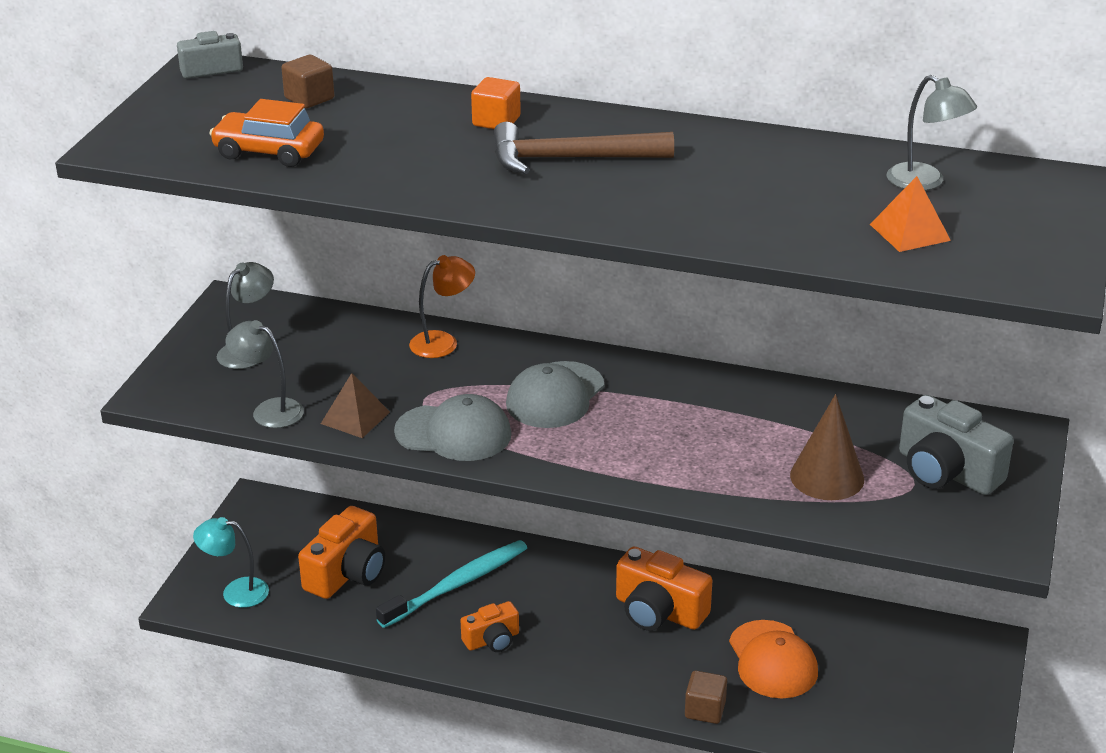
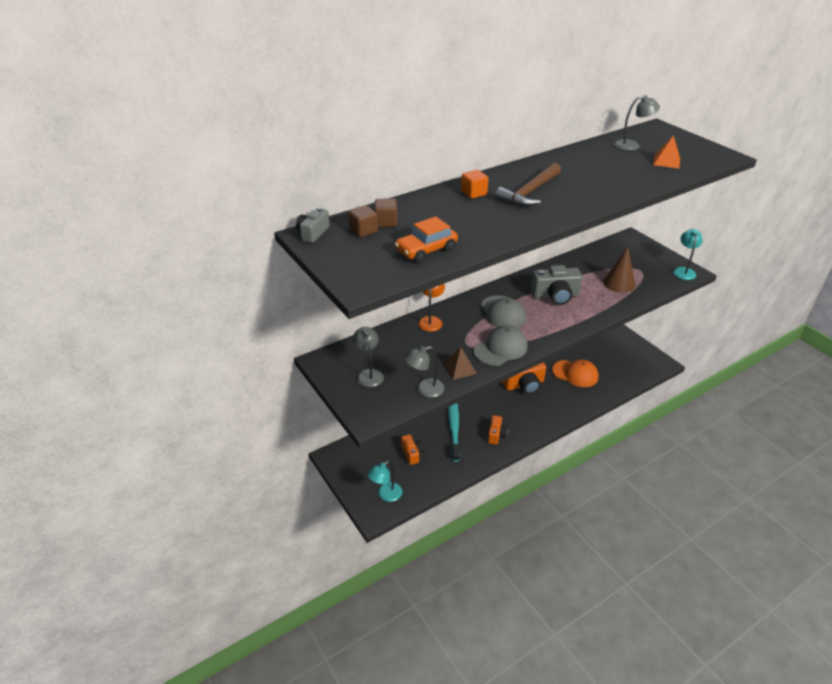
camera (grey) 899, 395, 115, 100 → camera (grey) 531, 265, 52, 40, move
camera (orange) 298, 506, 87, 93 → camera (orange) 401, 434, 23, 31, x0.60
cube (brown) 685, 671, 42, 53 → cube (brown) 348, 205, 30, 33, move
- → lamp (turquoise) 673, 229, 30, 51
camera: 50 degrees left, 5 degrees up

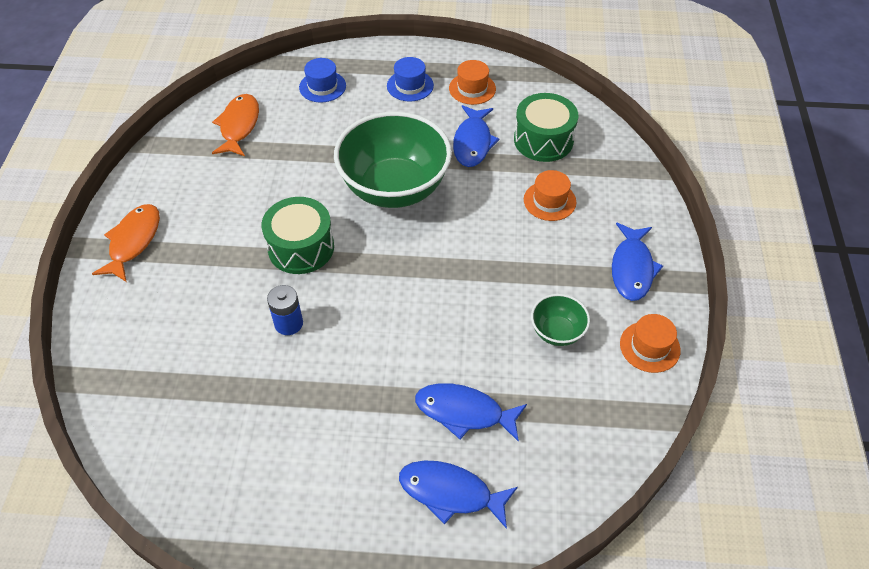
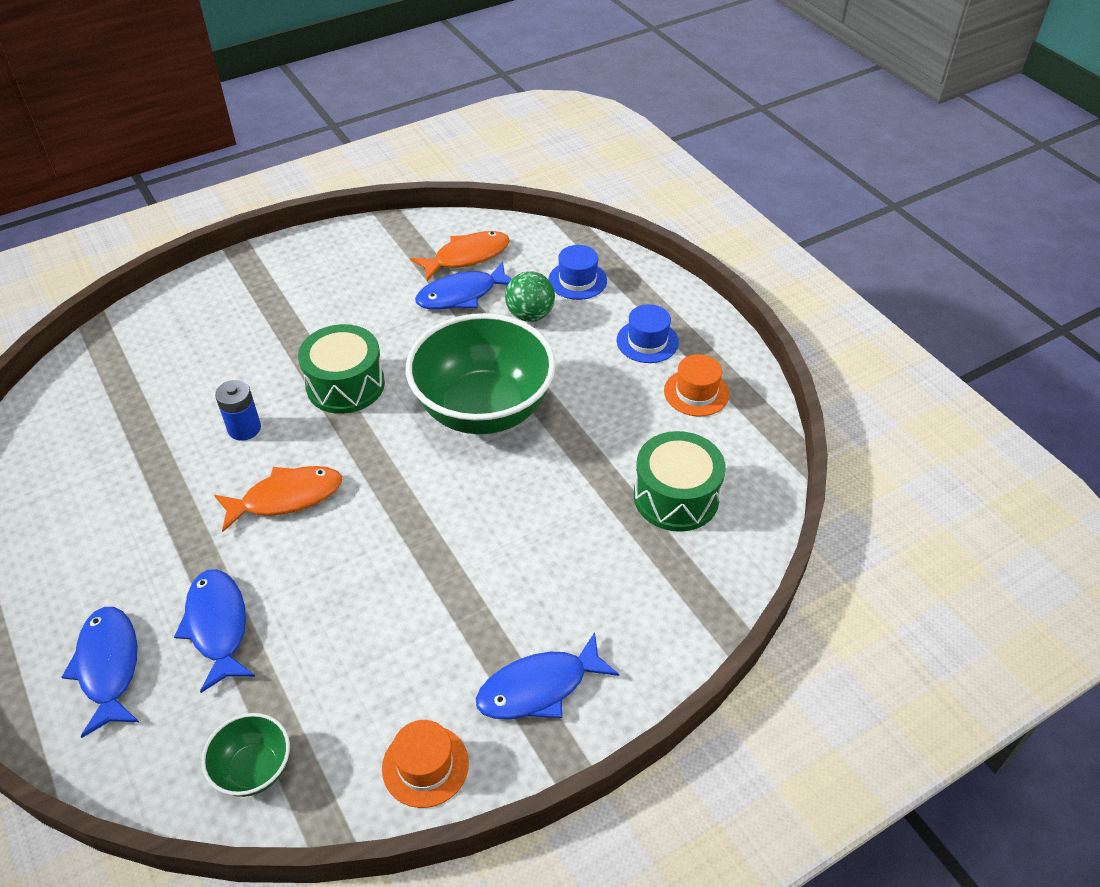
fish (blue) 453, 105, 46, 62 → fish (blue) 415, 261, 97, 49, move
hat (orange) 524, 170, 52, 51 → -
fish (orange) 92, 204, 68, 78 → fish (orange) 214, 466, 128, 66, move
bowl (green) 531, 294, 59, 52 → bowl (green) 201, 713, 89, 84, move
- → ball (green) 505, 271, 50, 51
camera: 55 degrees right, 5 degrees down

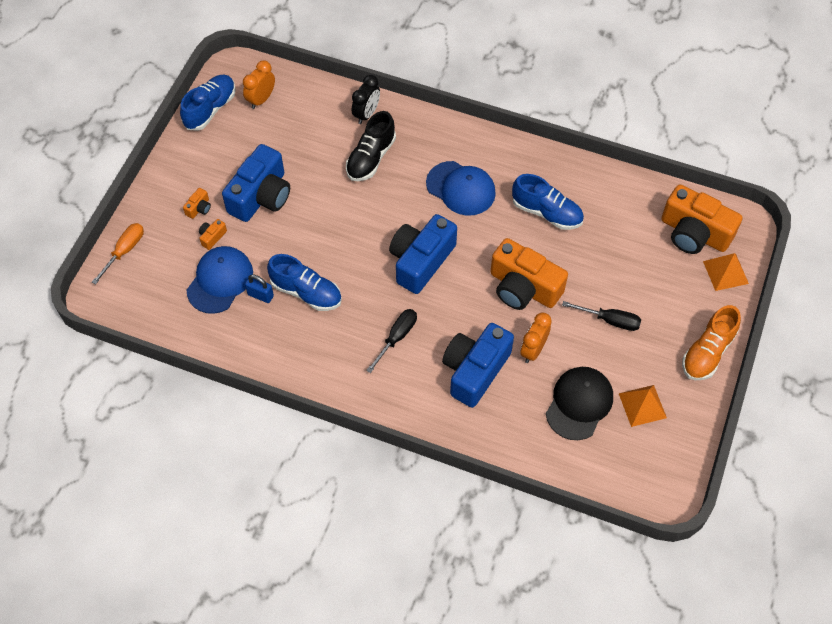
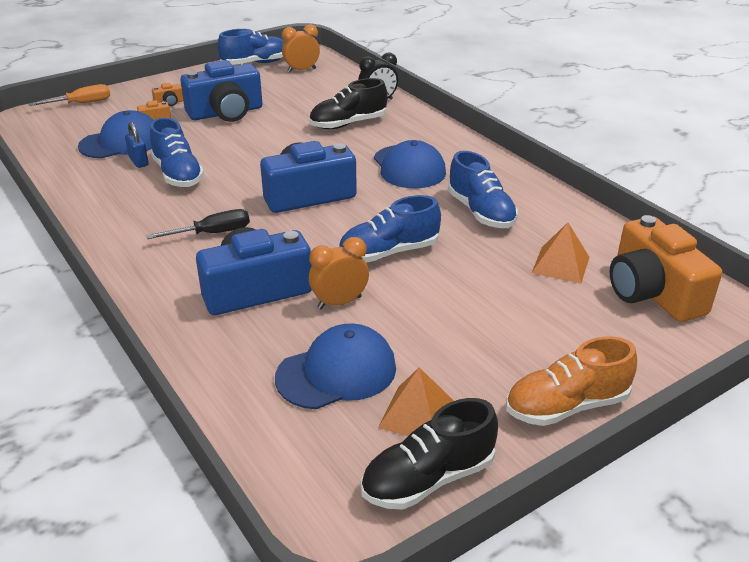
camera (orange) 491, 238, 77, 72 → shoe (blue) 339, 195, 102, 68
pyramid (orange) 703, 253, 46, 38 → pyramid (orange) 532, 222, 57, 62, move
screwdriver (black) 562, 301, 79, 30 → -
cap (black) 546, 367, 67, 73 → cap (blue) 275, 323, 121, 86
- → shoe (black) 361, 398, 137, 112
camera: 35 degrees right, 25 degrees down

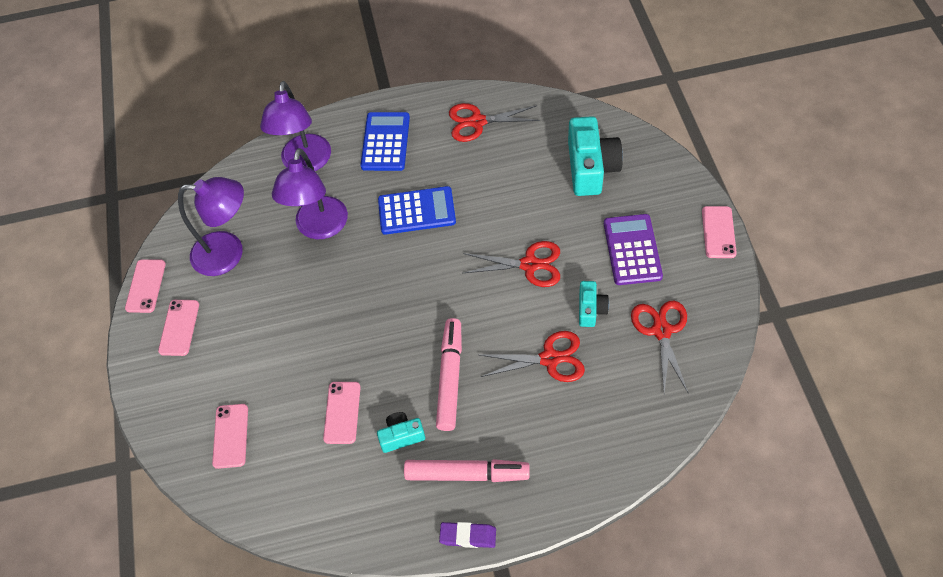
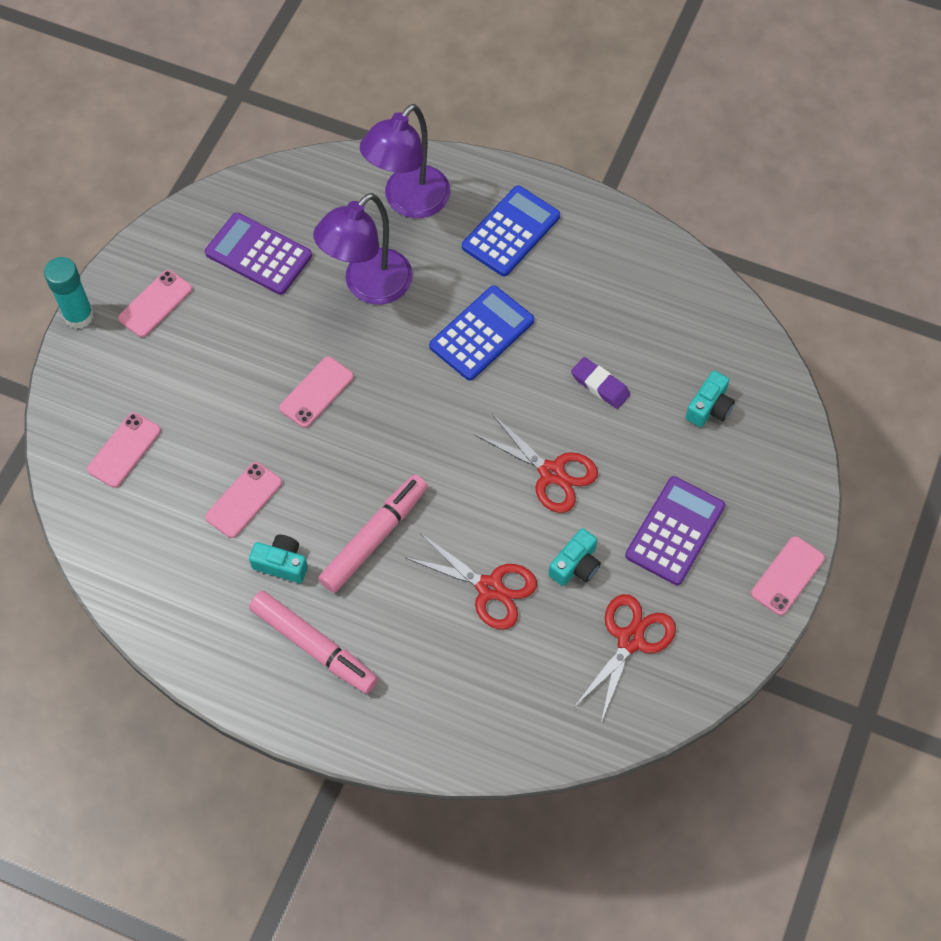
scissors (red) 449, 103, 91, 39 → -
camera (turquoise) 568, 116, 55, 80 → camera (turquoise) 686, 371, 49, 56, x0.53
lamp (purple) 178, 177, 66, 99 → calculator (purple) 205, 213, 107, 82
calculator (blue) 378, 186, 78, 49 → calculator (blue) 429, 285, 105, 96, 75 degrees counterclockwise
phone (pink) 125, 259, 41, 54 → phone (pink) 279, 357, 75, 71, move
eraser (purple) 439, 522, 57, 26 → eraser (purple) 571, 357, 59, 52, move
- → glue stick (turquoise) 44, 257, 50, 72
camera: 30 degrees right, 5 degrees up

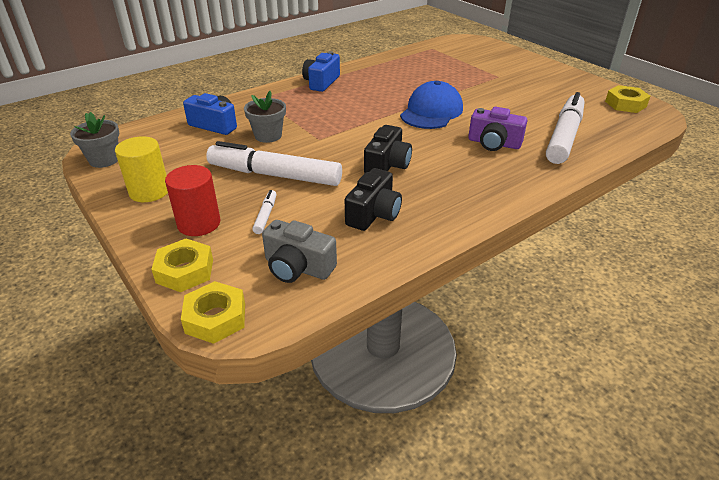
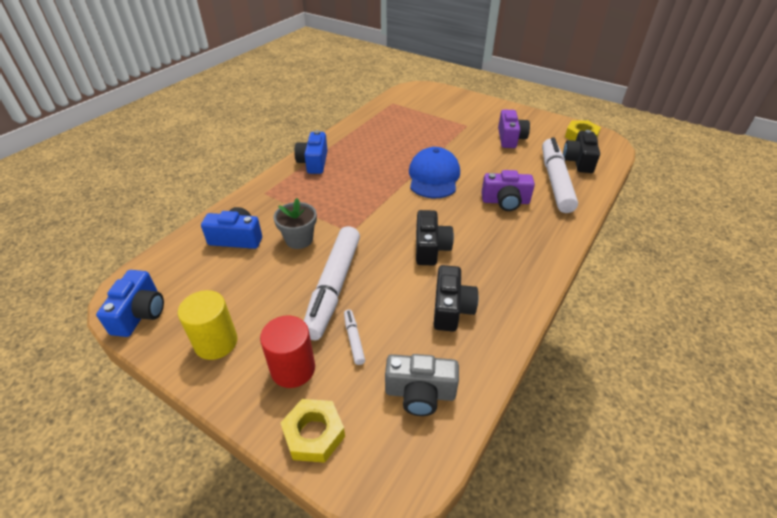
flower pot (grey) 70, 112, 49, 56 → camera (blue) 96, 270, 68, 67
marker (white) 206, 141, 136, 45 → marker (white) 304, 226, 56, 114, 75 degrees counterclockwise
nut (yellow) 181, 281, 64, 63 → -
- → camera (purple) 498, 110, 32, 38
- → camera (black) 563, 130, 37, 43
camera: 20 degrees left, 5 degrees up

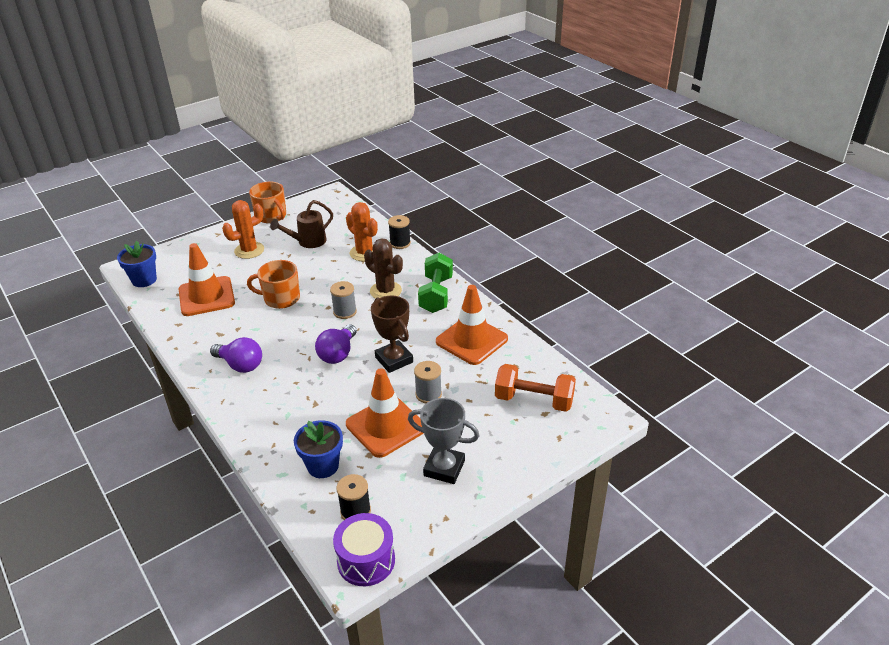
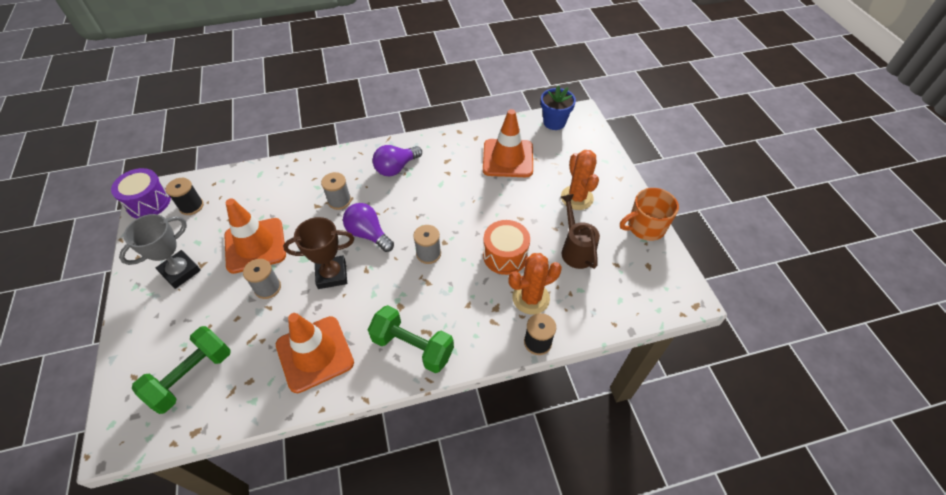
cactus (brown) 364, 238, 39, 61 → -
mug (orange) 247, 260, 53, 49 → -
dumbbell (orange) 495, 364, 81, 48 → dumbbell (green) 132, 326, 99, 88
flower pot (blue) 294, 420, 49, 58 → -
- → spool (grey) 321, 172, 30, 38
- → drum (orange) 483, 220, 47, 55
camera: 110 degrees right, 15 degrees up

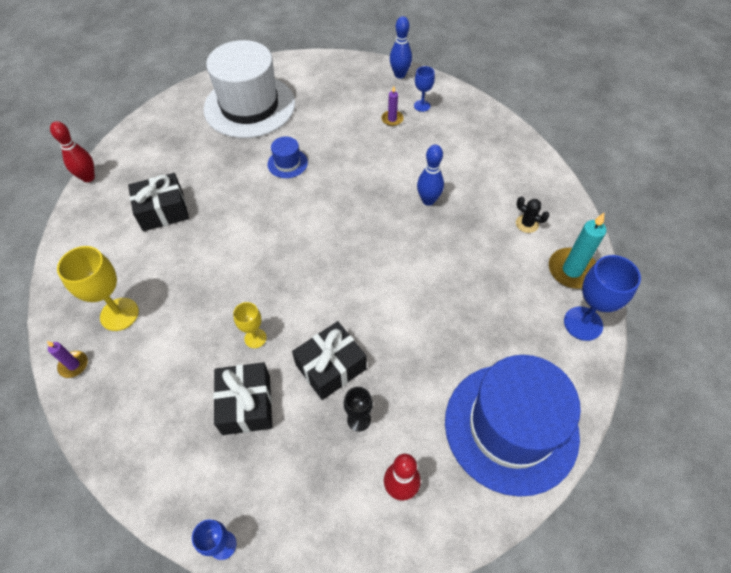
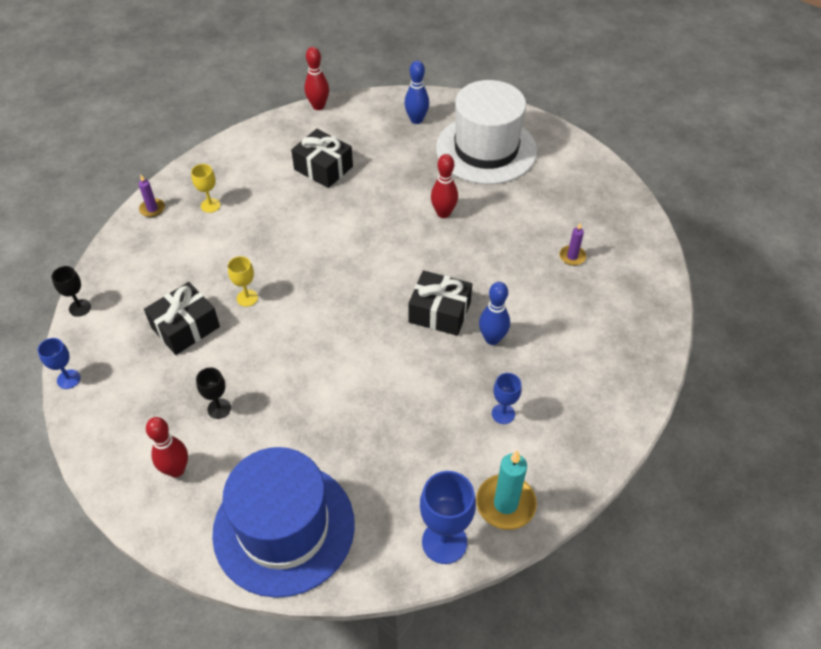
bowling pin (blue) 390, 16, 22, 63 → bowling pin (blue) 404, 60, 25, 64, move
goblet (blue) 414, 66, 21, 46 → goblet (blue) 492, 373, 30, 51, move
hat (blue) 267, 137, 41, 41 → bowling pin (red) 431, 154, 27, 64
cactus (black) 516, 196, 34, 37 → -
goblet (yellow) 57, 246, 82, 85 → goblet (yellow) 191, 164, 30, 49, x0.57
gift (black) 292, 321, 75, 79 → gift (black) 408, 270, 64, 66, move
- → goblet (black) 51, 266, 40, 51
camera: 55 degrees right, 5 degrees down

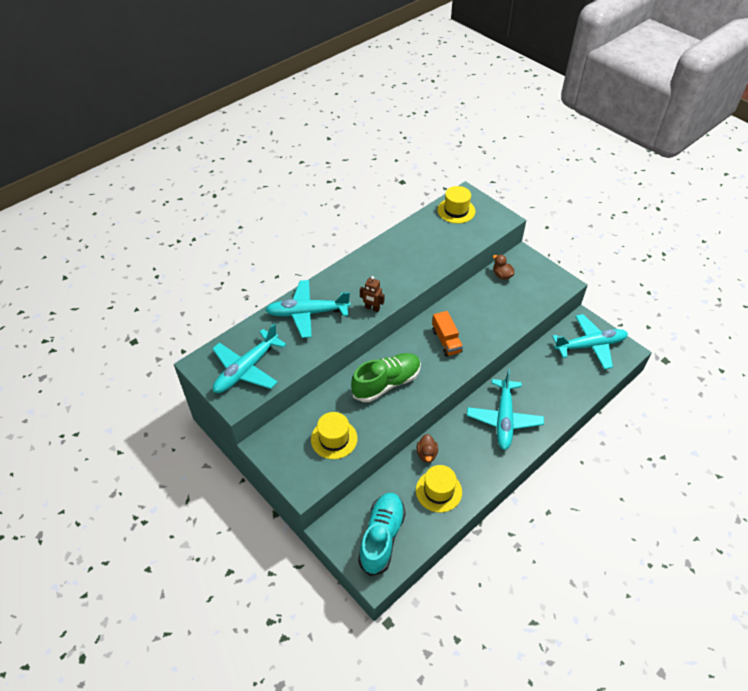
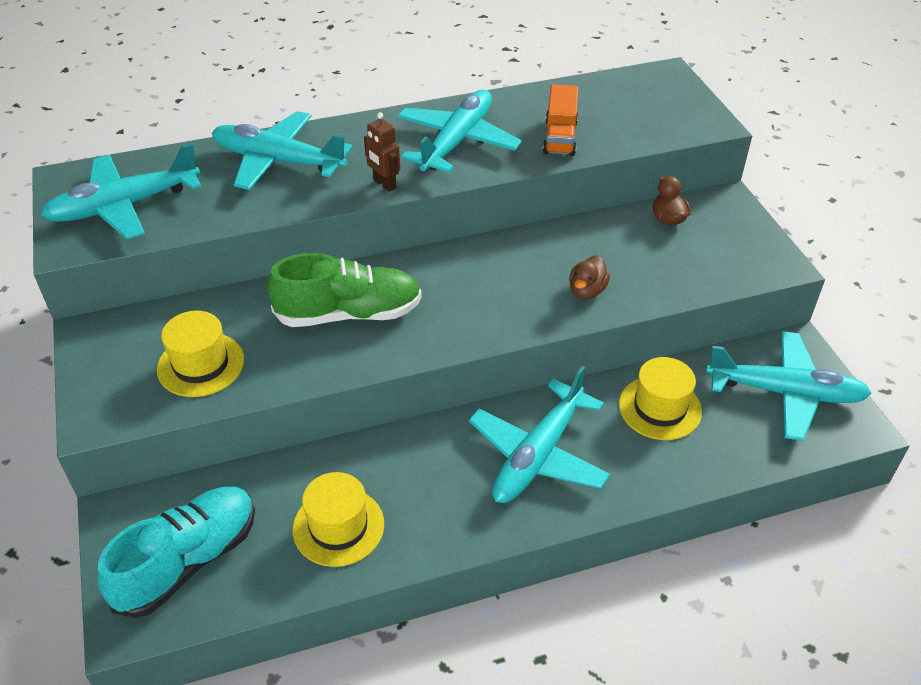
hat (yellow) 437, 186, 38, 38 → hat (yellow) 619, 357, 83, 83, move
truck (orange) 432, 311, 31, 46 → truck (orange) 543, 84, 35, 72, move
duck (brown) 417, 434, 21, 29 → duck (brown) 569, 255, 41, 44, move
- → plane (turquoise) 397, 90, 125, 83
camera: 25 degrees right, 5 degrees down

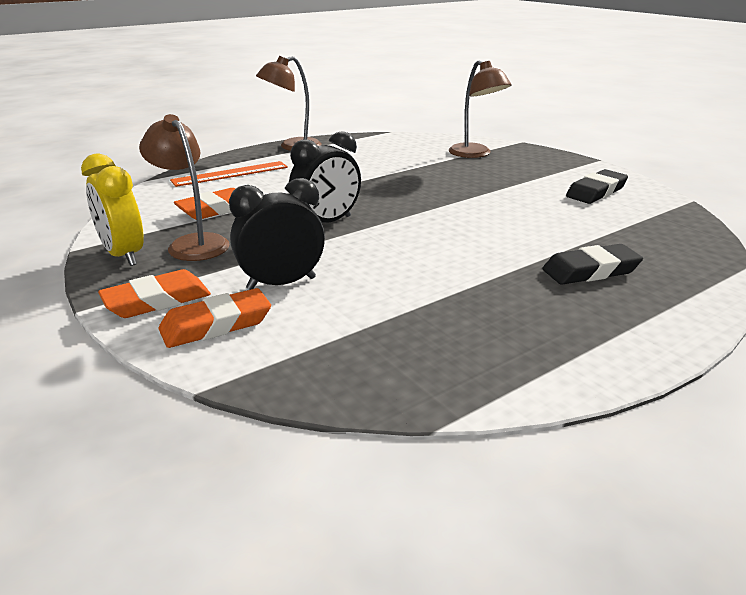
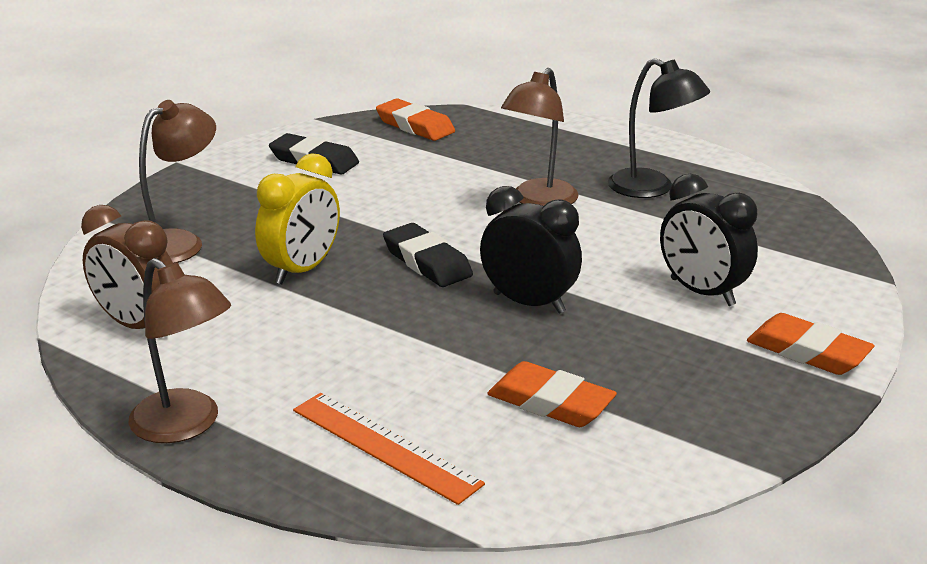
lamp (brown) 139, 114, 91, 147 → lamp (brown) 501, 68, 77, 138, move
clock (yellow) 81, 154, 62, 112 → clock (yellow) 255, 153, 85, 131, move
eraser (black) 542, 244, 101, 41 → eraser (black) 383, 223, 90, 64, move
eraser (orange) 158, 288, 113, 60 → eraser (orange) 376, 98, 79, 43, move
- → lamp (black) 608, 58, 102, 140
- → clock (brown) 81, 205, 92, 124
camera: 110 degrees left, 0 degrees up

